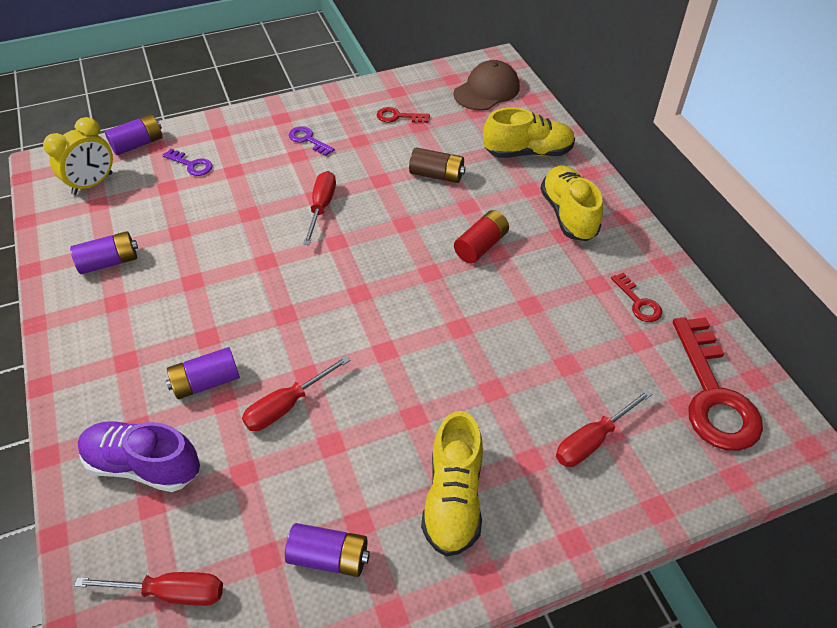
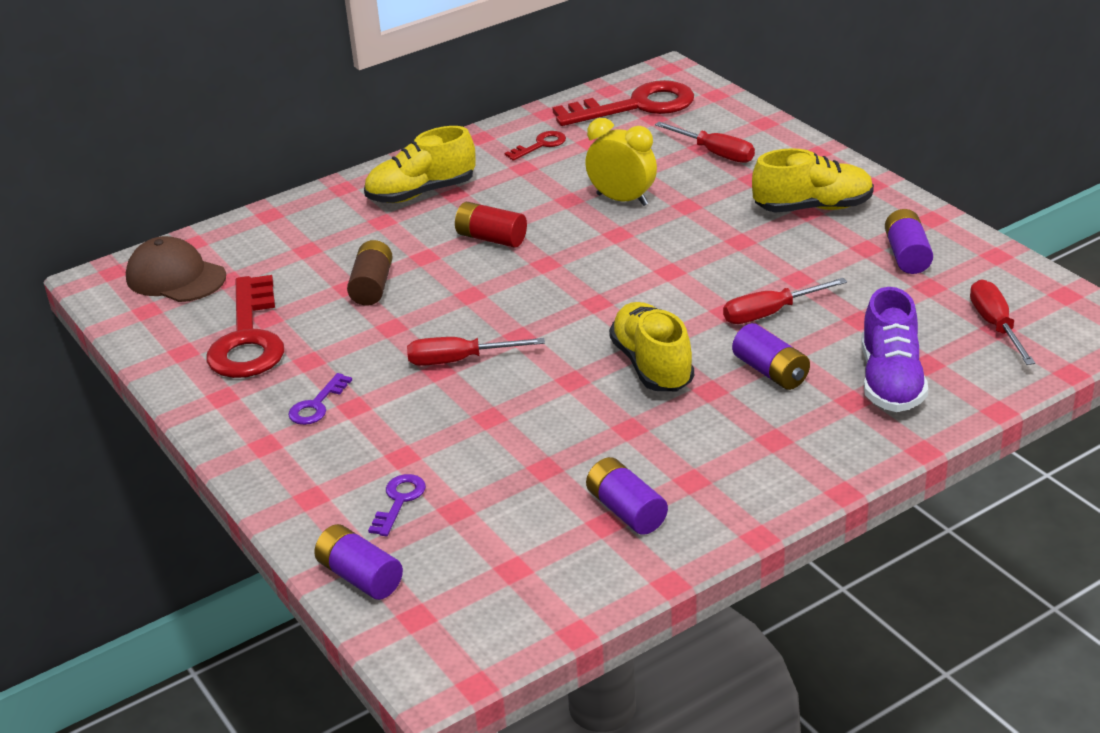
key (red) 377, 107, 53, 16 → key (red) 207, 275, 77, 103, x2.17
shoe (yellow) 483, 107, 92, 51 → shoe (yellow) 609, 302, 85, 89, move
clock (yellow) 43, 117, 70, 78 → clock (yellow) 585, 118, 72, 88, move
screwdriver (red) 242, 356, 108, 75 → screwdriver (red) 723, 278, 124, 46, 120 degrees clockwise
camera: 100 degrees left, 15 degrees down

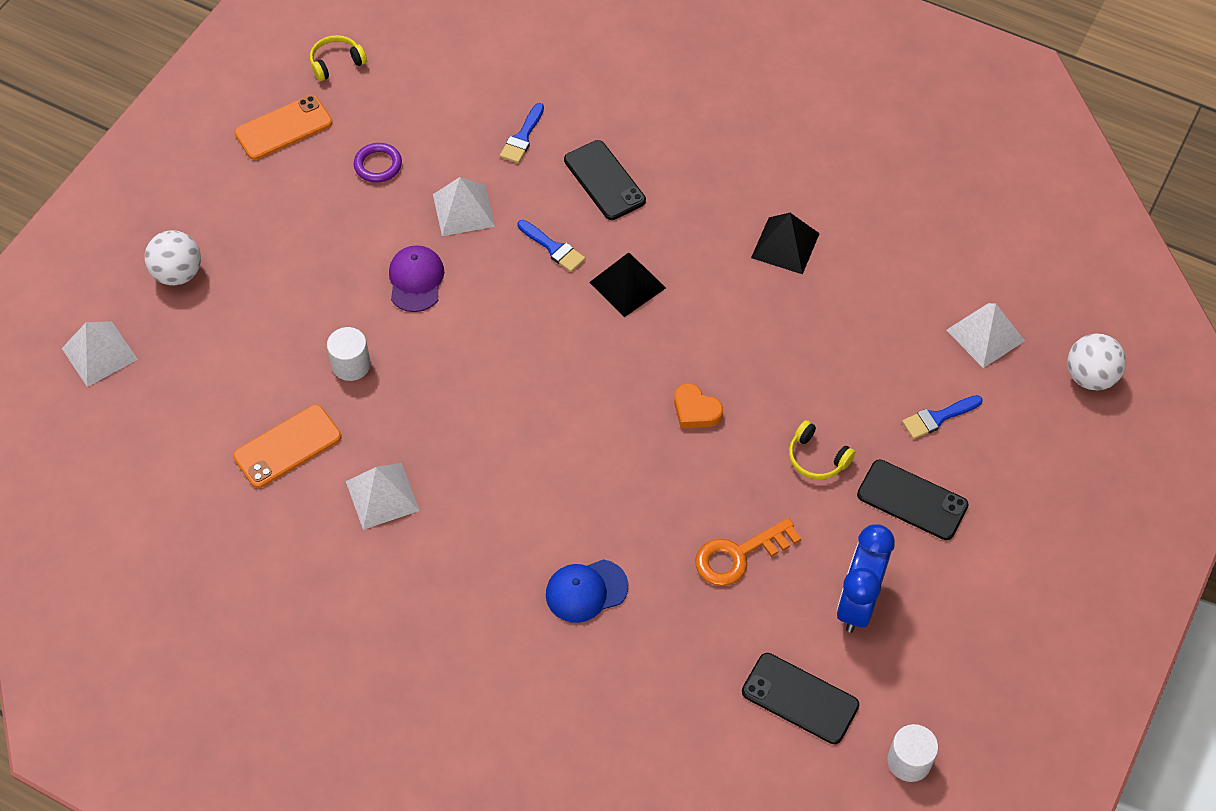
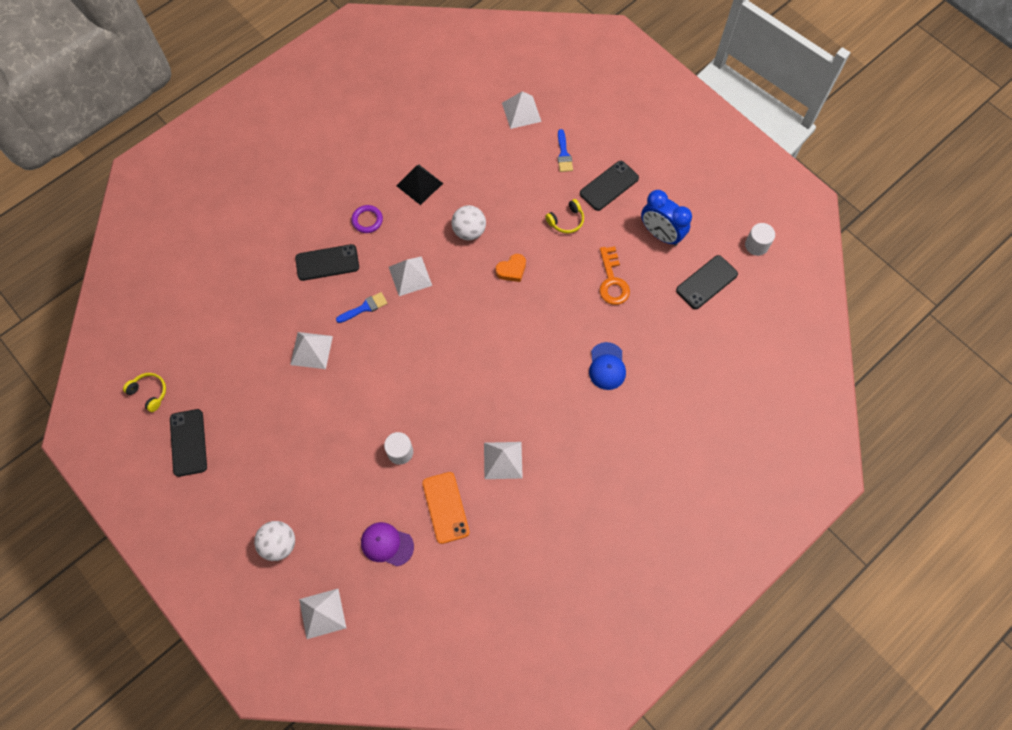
headphones (yellow) 310, 35, 57, 46 → headphones (yellow) 123, 373, 43, 39, 135 degrees clockwise
phone (orange) 235, 95, 97, 65 → phone (black) 170, 409, 37, 68
brush (blue) 500, 103, 44, 60 → -
ring (purple) 354, 143, 48, 40 → ring (purple) 351, 205, 32, 28, move
cap (purple) 389, 245, 55, 67 → cap (purple) 361, 522, 53, 44, move
pyramid (black) 589, 253, 77, 64 → pyramid (white) 389, 256, 43, 40
ball (white) 1067, 333, 59, 57 → ball (white) 452, 205, 34, 35, move
camera: 70 degrees left, 10 degrees up

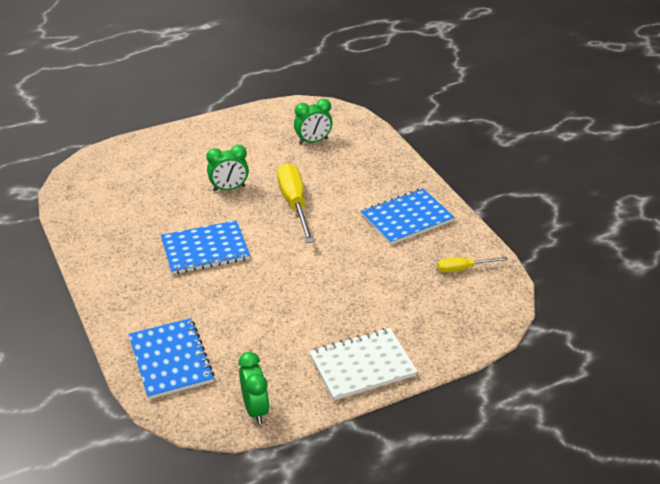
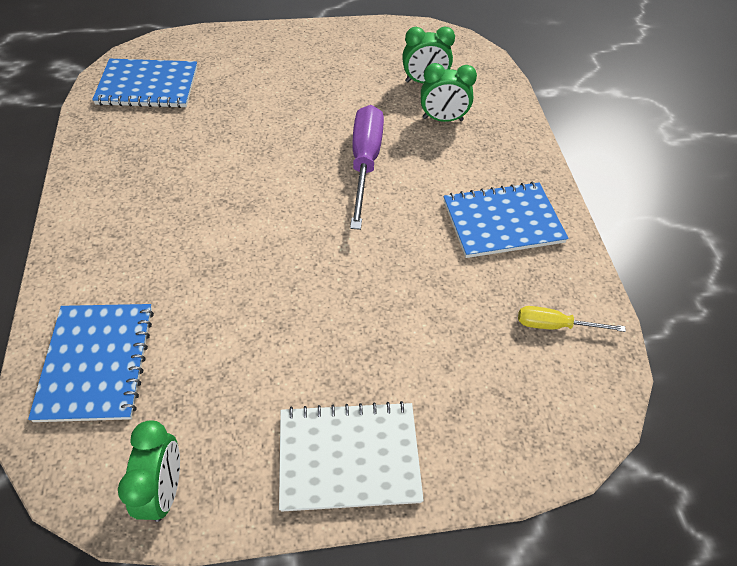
clock (green) 206, 145, 43, 46 → clock (green) 421, 63, 56, 59, move
screwdriver (yellow) 277, 163, 37, 80 → screwdriver (purple) 350, 105, 34, 125
notebook (blue) 161, 220, 89, 55 → notebook (blue) 92, 59, 105, 49, move
camera: 15 degrees right, 15 degrees up

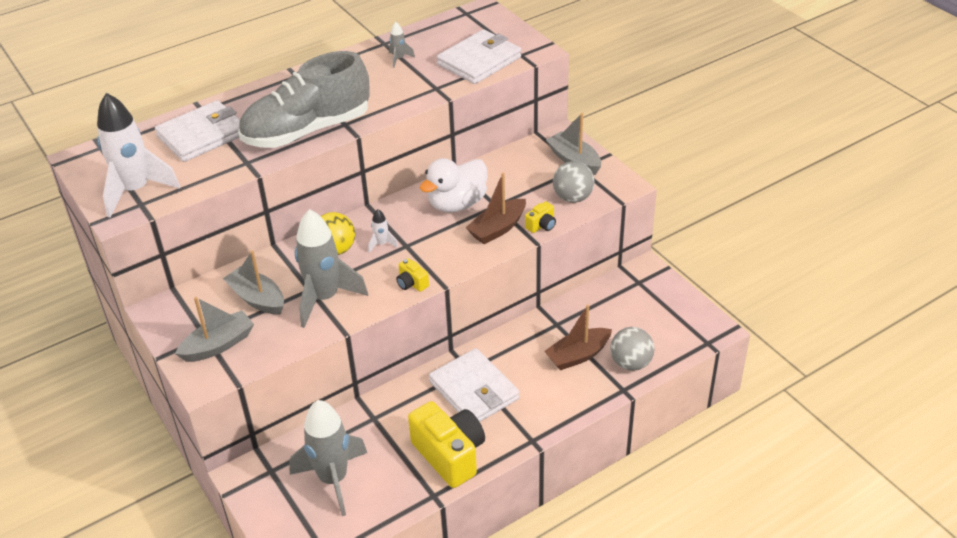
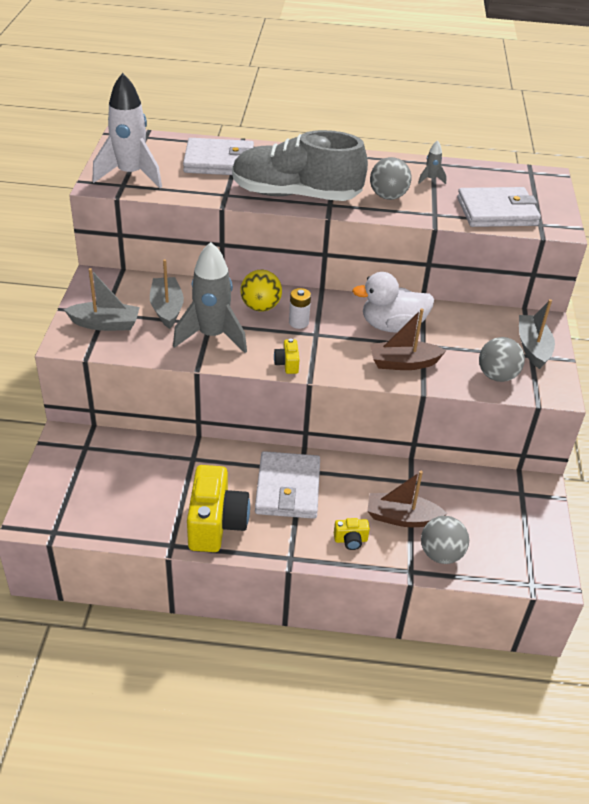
camera (yellow) 525, 201, 31, 32 → camera (yellow) 334, 518, 36, 32, move
rocket (white) 368, 209, 30, 44 → battery (white) 289, 288, 22, 41
rocket (grey) 289, 400, 78, 116 → -
- → ball (grey) 370, 157, 41, 43
camera: 35 degrees right, 0 degrees up

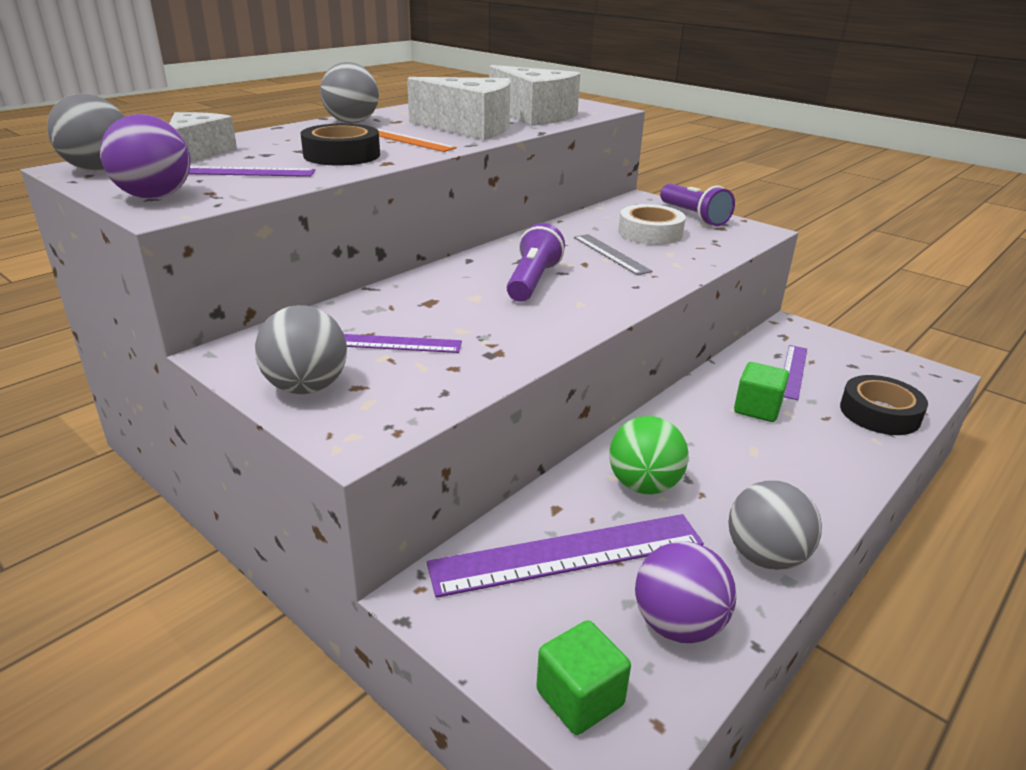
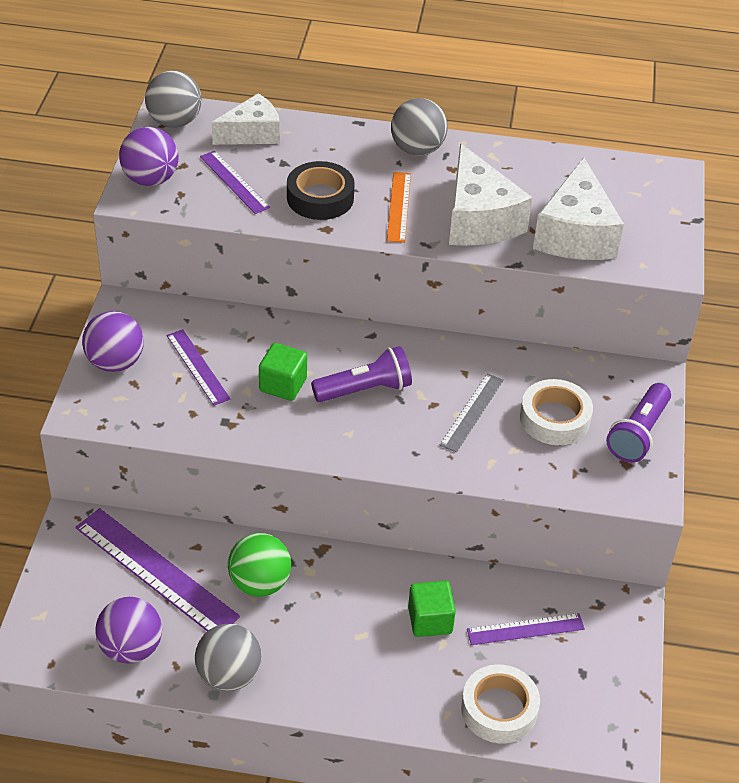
ball (grey) 255, 305, 92, 89 → ball (purple) 82, 311, 62, 61
tape (black) 840, 375, 88, 60 → tape (white) 461, 665, 79, 78
cube (green) 536, 620, 95, 115 → cube (green) 259, 343, 48, 58, move
camera: 55 degrees right, 15 degrees up

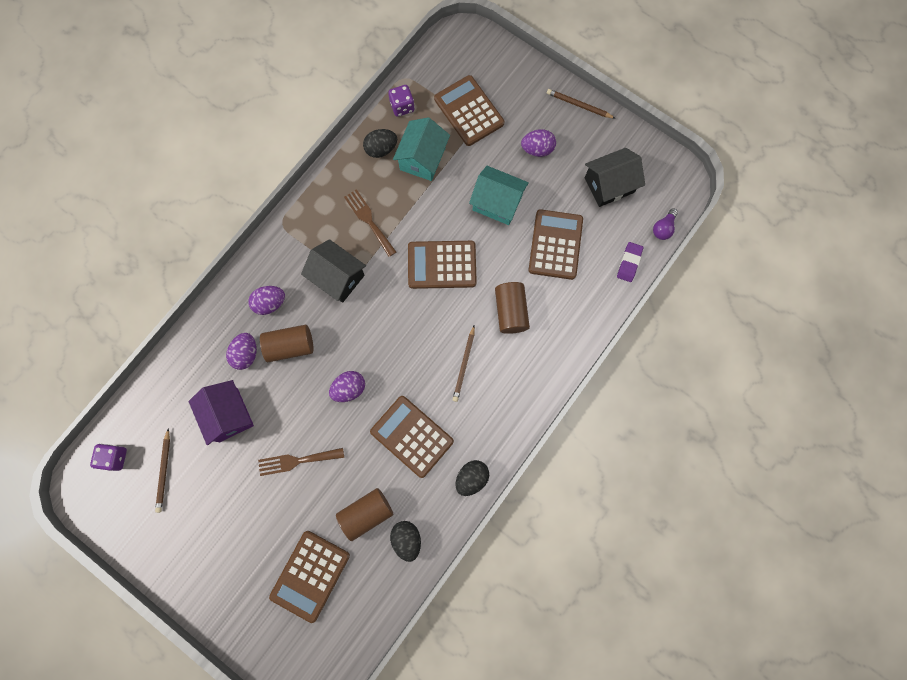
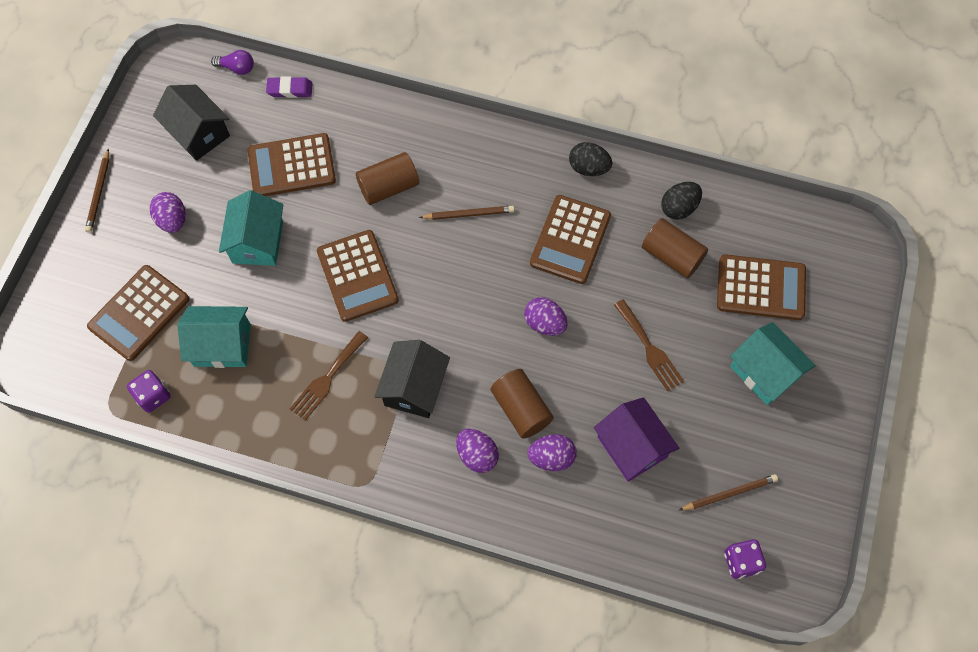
egg (black) 363, 129, 34, 29 → -
house (purple) 188, 380, 66, 65 → house (purple) 594, 397, 85, 85, 75 degrees counterclockwise
- → house (turquoise) 730, 322, 86, 83
camera: 110 degrees left, 10 degrees down

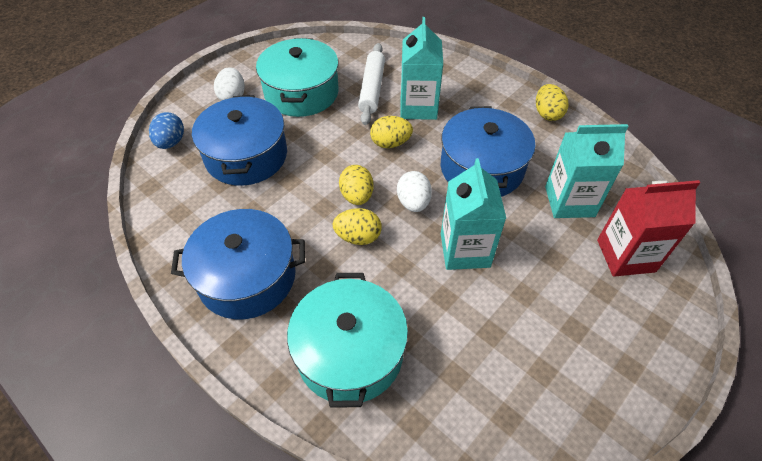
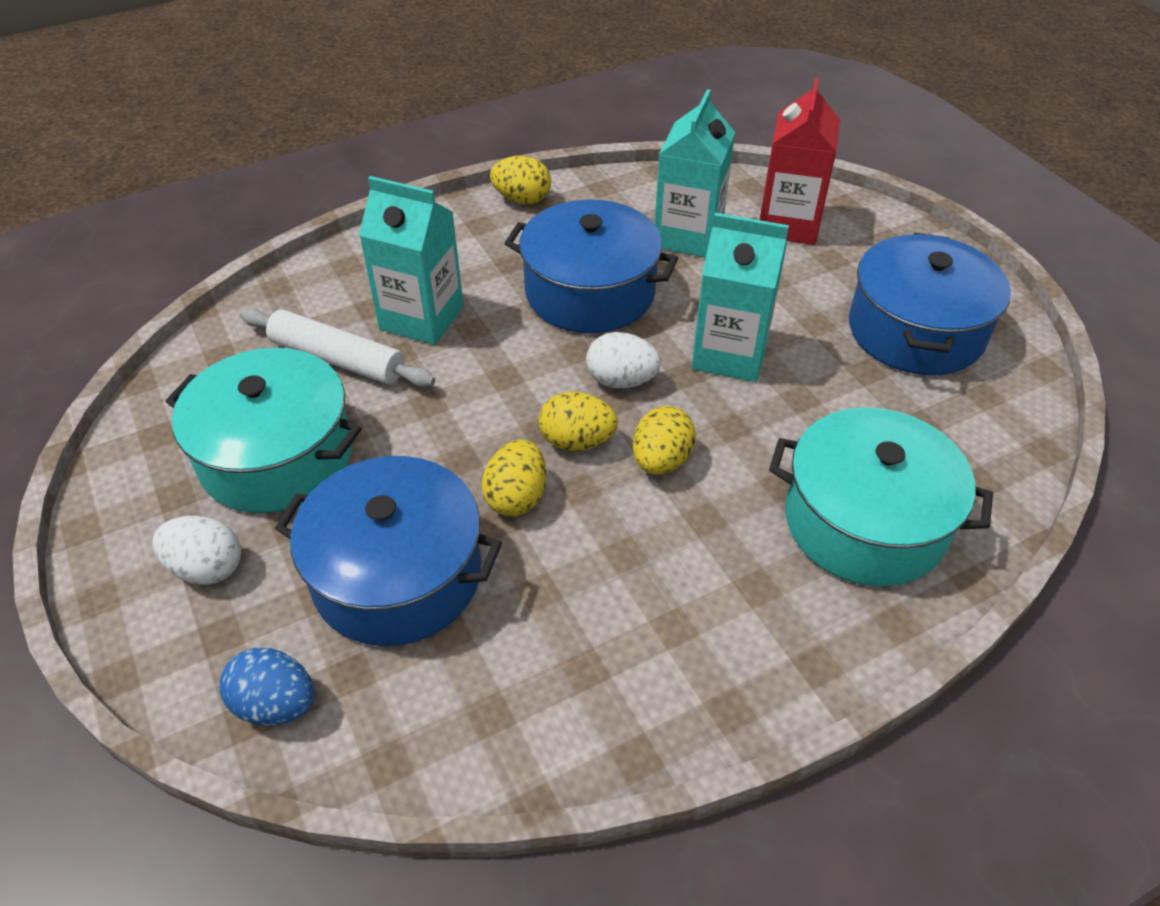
egg (yellow) 370, 116, 43, 32 → egg (yellow) 482, 440, 65, 77, move
pot (blue) 171, 209, 134, 110 → pot (blue) 849, 233, 162, 142, move
camera: 70 degrees left, 5 degrees down

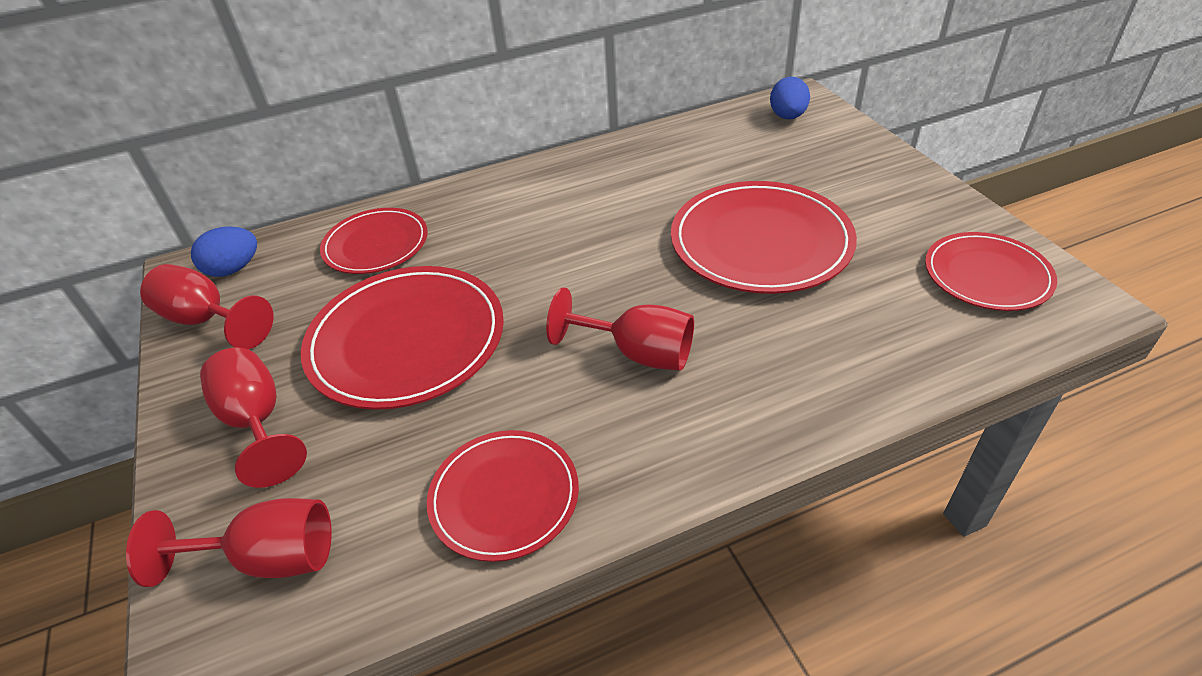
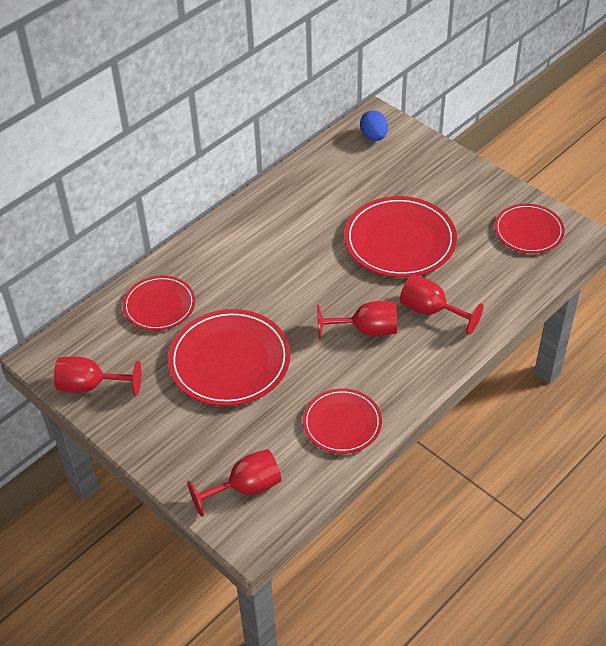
egg (blue) 191, 226, 66, 51 → -
goblet (red) 200, 348, 107, 140 → goblet (red) 400, 275, 84, 60, move
camera: 25 degrees left, 5 degrees up

